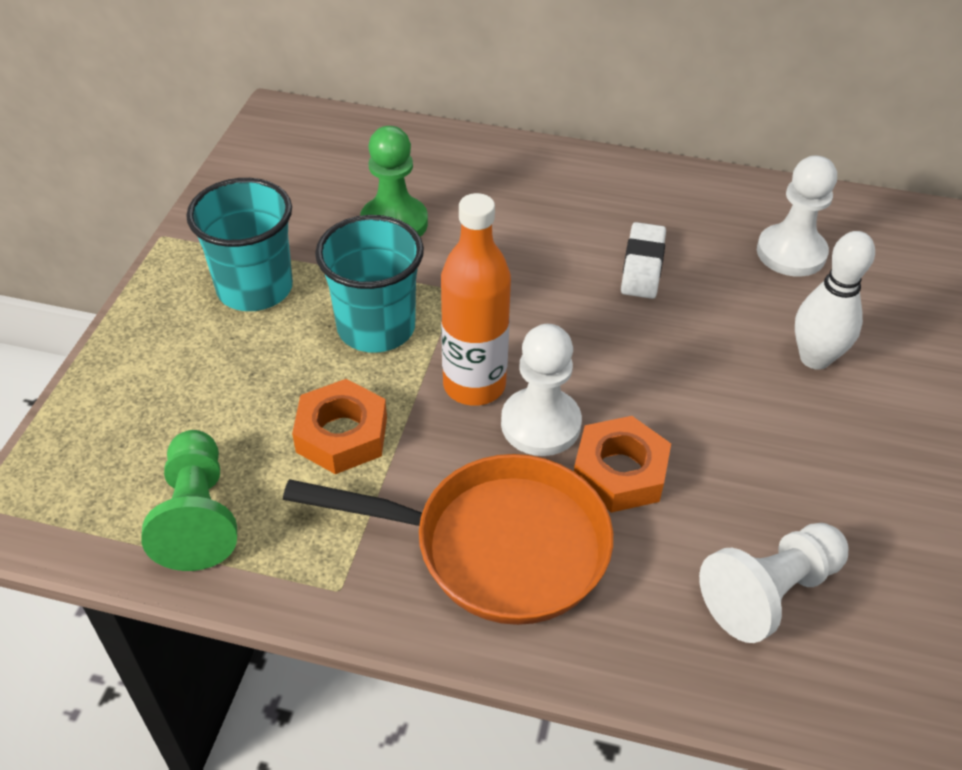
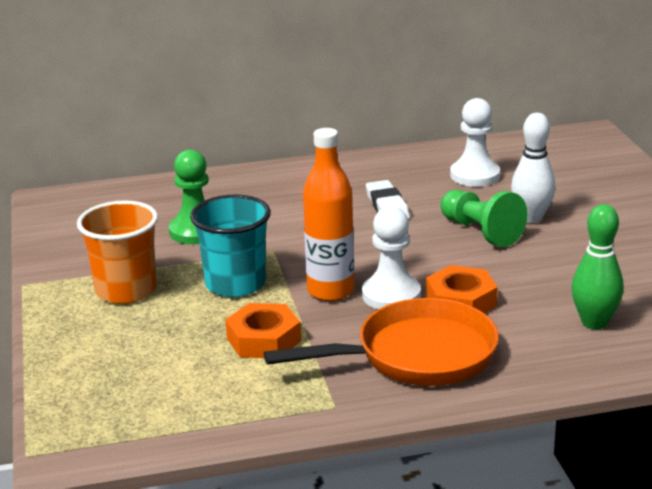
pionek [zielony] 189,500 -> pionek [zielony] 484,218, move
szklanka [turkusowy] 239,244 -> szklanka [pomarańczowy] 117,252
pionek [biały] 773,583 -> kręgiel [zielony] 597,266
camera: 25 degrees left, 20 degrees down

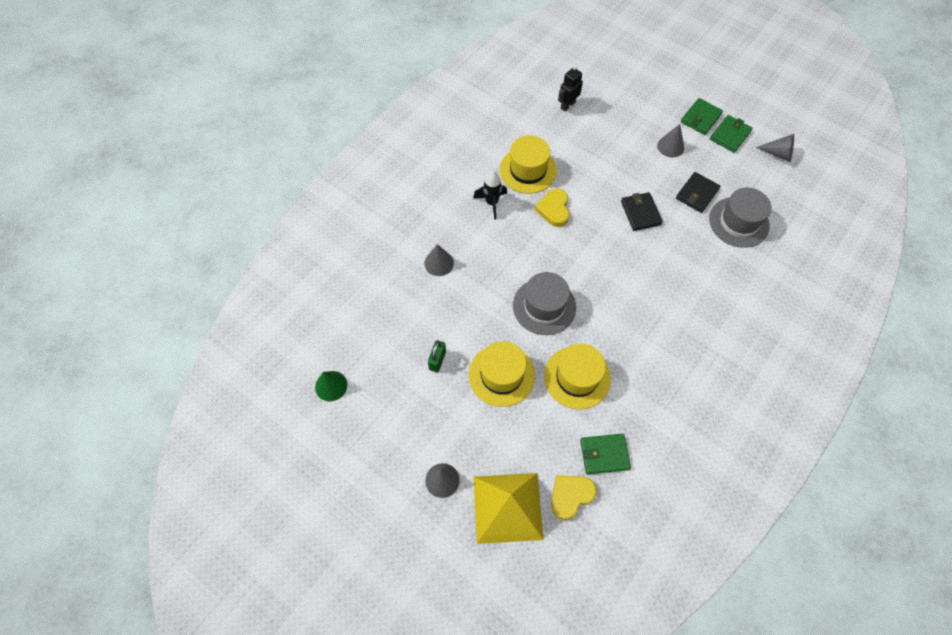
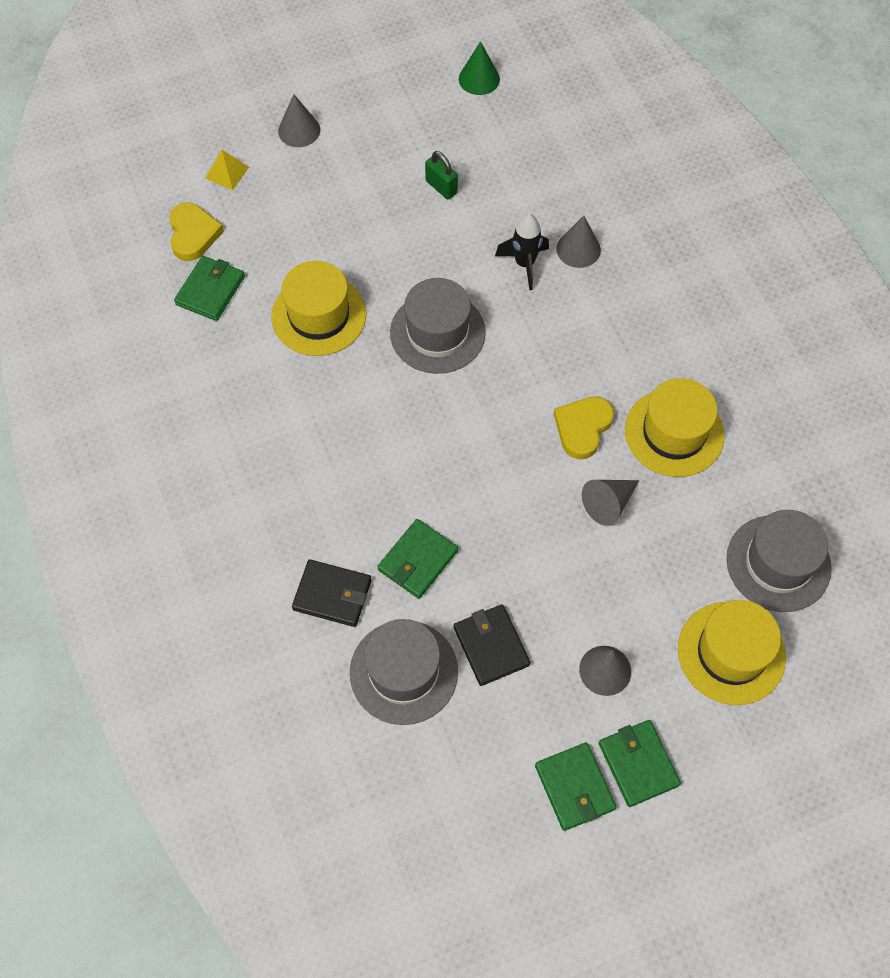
kapelusz [żółty] 502,374 -> kapelusz [żółty] 732,652, move
rakieta [czarny] 490,195 -> rakieta [czarny] 522,252, move
piramida [żółty] 508,508 -> piramida [żółty] 227,170, x0.40
serce [żółty] 552,208 -> serce [żółty] 584,427, 90 degrees counterclockwise
robot [czarny] 570,88 -> kapelusz [szary] 779,561
portfel [czarny] 642,211 -> portfel [czarny] 332,593, move
stożek [szary] 775,148 -> stożek [szary] 610,503, move
none -> portfel [zielony] 417,559
camera: 120 degrees right, 0 degrees up

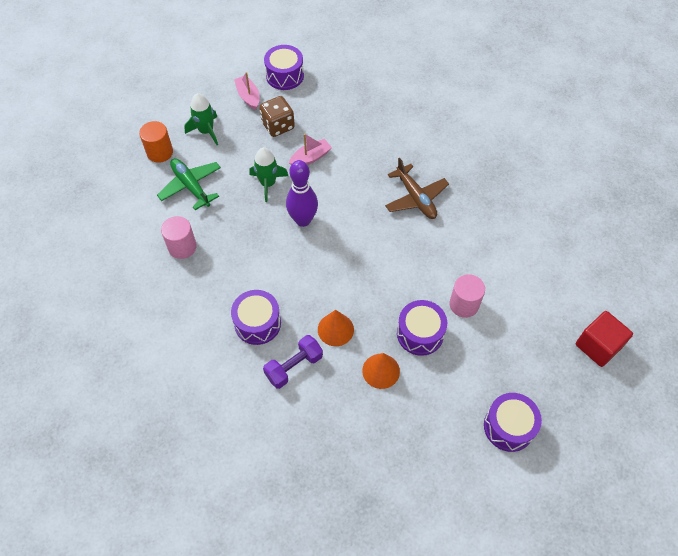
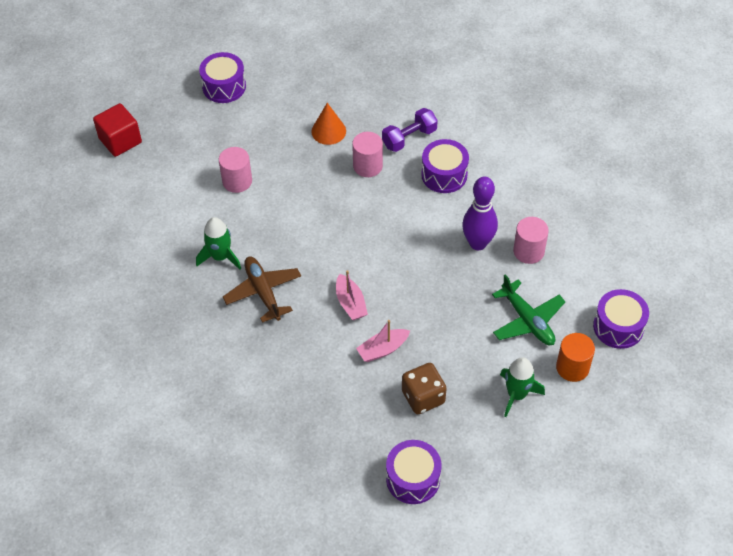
łódka [różowy] 246,91 -> łódka [różowy] 352,295, move
rakieta [zielony] 268,174 -> rakieta [zielony] 218,243, move
kręgiel [fioletowy] 302,193 -> kręgiel [fioletowy] 480,213, move
stożek [pomarańczowy] 336,328 -> walec [różowy] 367,154
bęben [fioletowy] 422,328 -> bęben [fioletowy] 621,319, move
camera: 175 degrees left, 5 degrees down

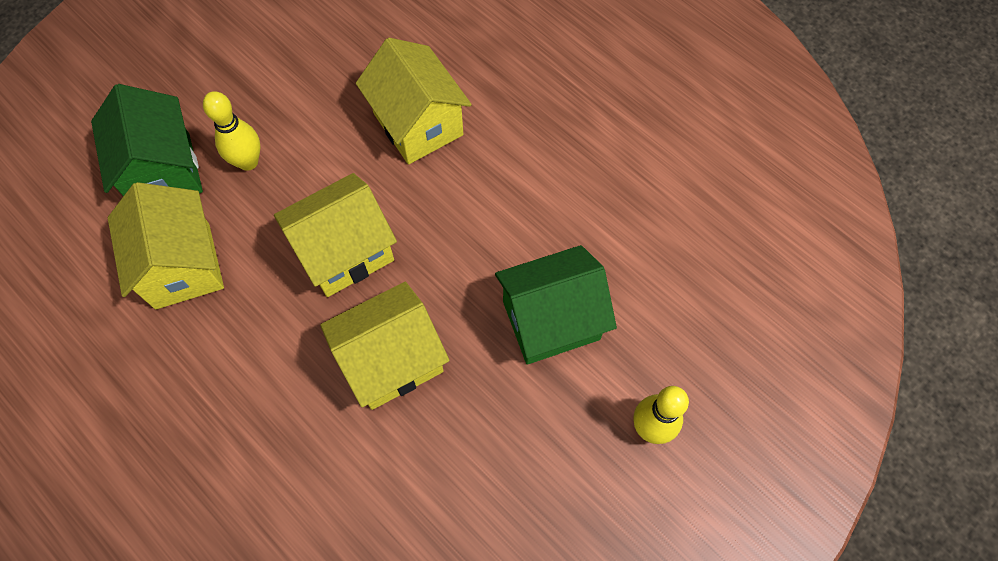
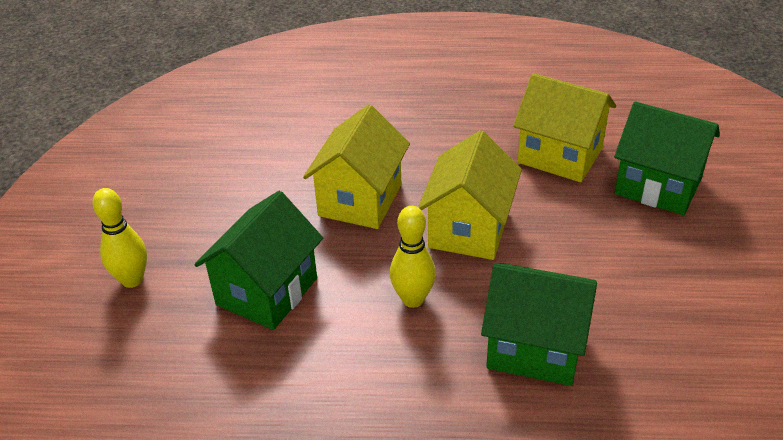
kręgiel [żółty] 231,131 -> kręgiel [żółty] 413,257, move
domek [żółty] 414,101 -> domek [zielony] 539,324
camera: 140 degrees right, 25 degrees down

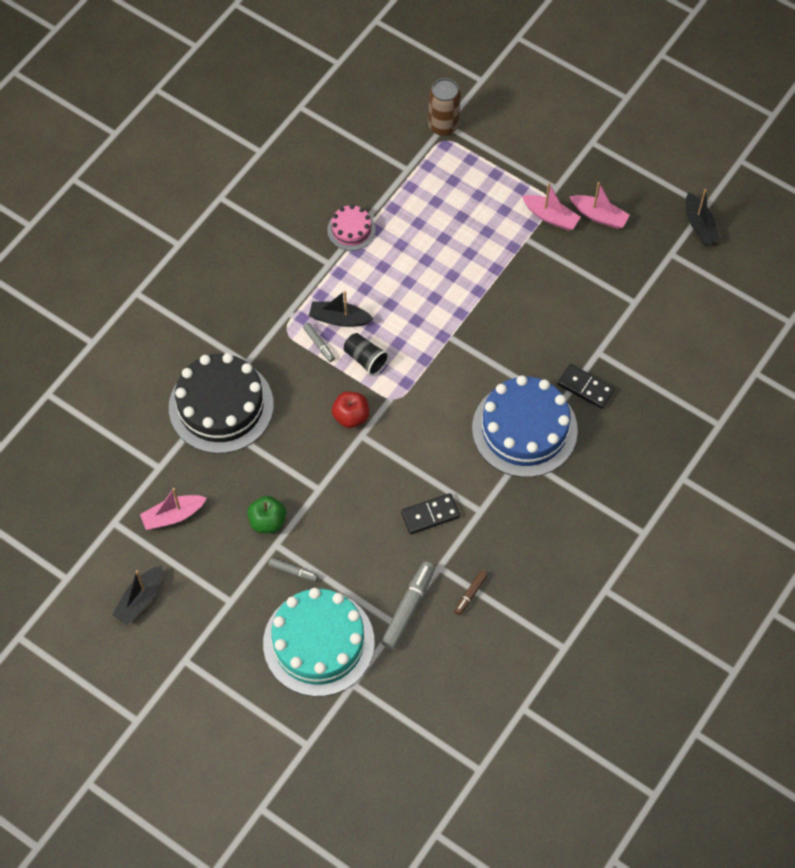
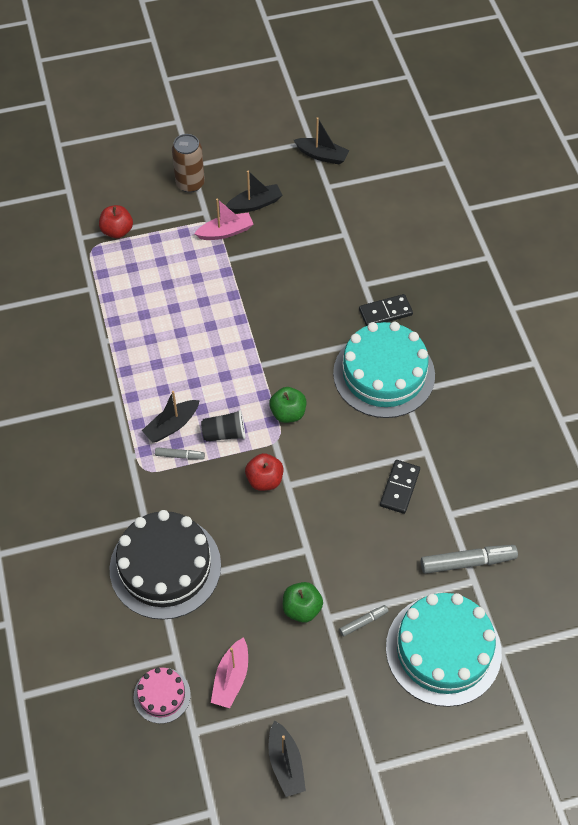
tort [różowy] 351,228 -> tort [różowy] 162,695, move
flamaster [szary] 408,605 -> flamaster [szary] 469,559, 105 degrees clockwise
puszka [brązowy] 444,107 -> puszka [brązowy] 188,163, move
flamaster [brązowy] 471,593 -> none
tort [niebieski] 525,426 -> tort [turkusowy] 384,370
łódka [różowy] 600,205 -> łódka [czarny] 254,192
none -> jabłko [czerwony] 116,221
none -> jabłko [zielony] 287,405
camera: 50 degrees left, 5 degrees down

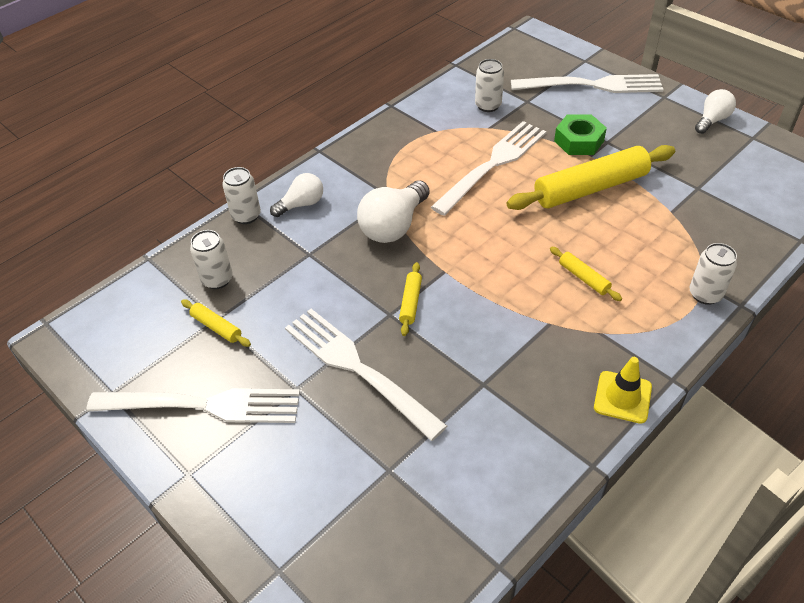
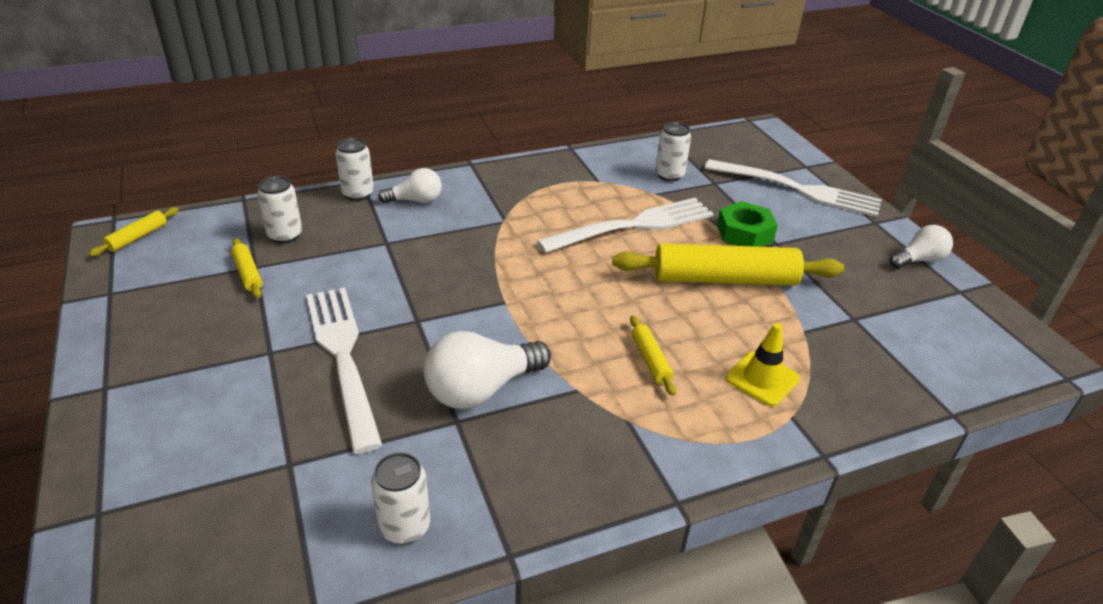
widelec [biały] 193,405 -> none
żarówka [biały] 393,211 -> żarówka [biały] 487,370, move
wałek do ciasta [żółty] 410,299 -> wałek do ciasta [żółty] 134,231, move
pachołek [żółty] 623,390 -> pachołek [żółty] 763,365, move
puszka [biały] 713,274 -> puszka [biały] 400,498, move
camera: 20 degrees right, 10 degrees down

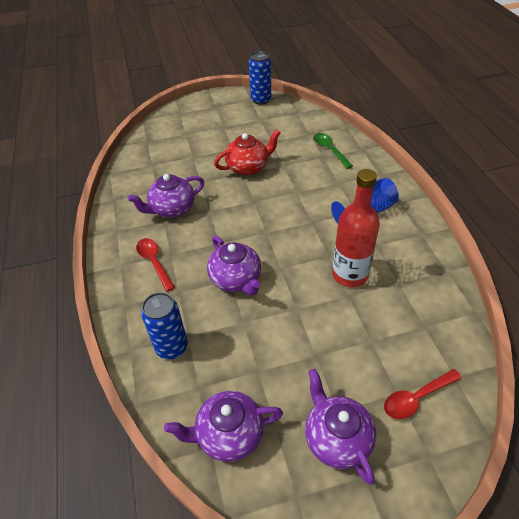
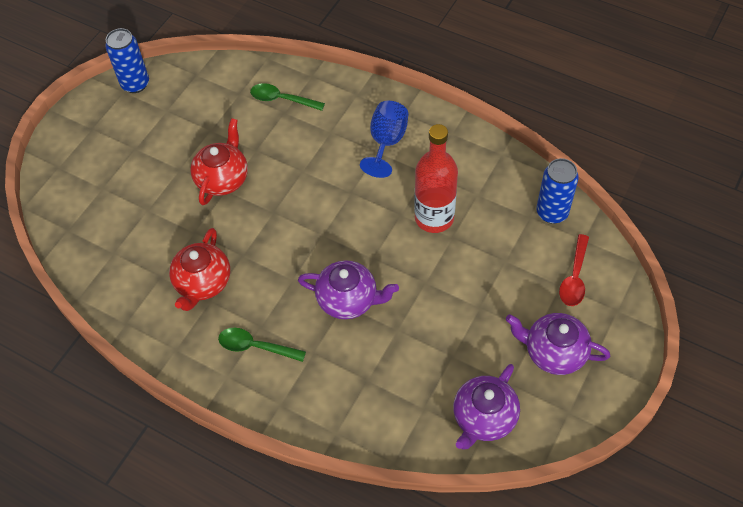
imbryk [fioletowy] 166,196 -> imbryk [czerwony] 199,269
łyżka [czerwony] 155,265 -> łyżka [zielony] 262,345
puszka [niebieski] 164,325 -> puszka [niebieski] 557,191, move
camera: 45 degrees left, 10 degrees up

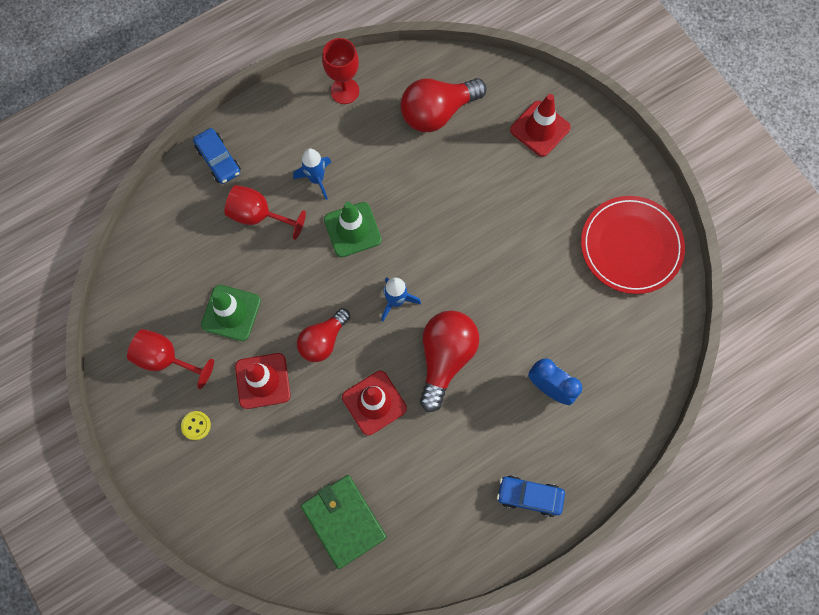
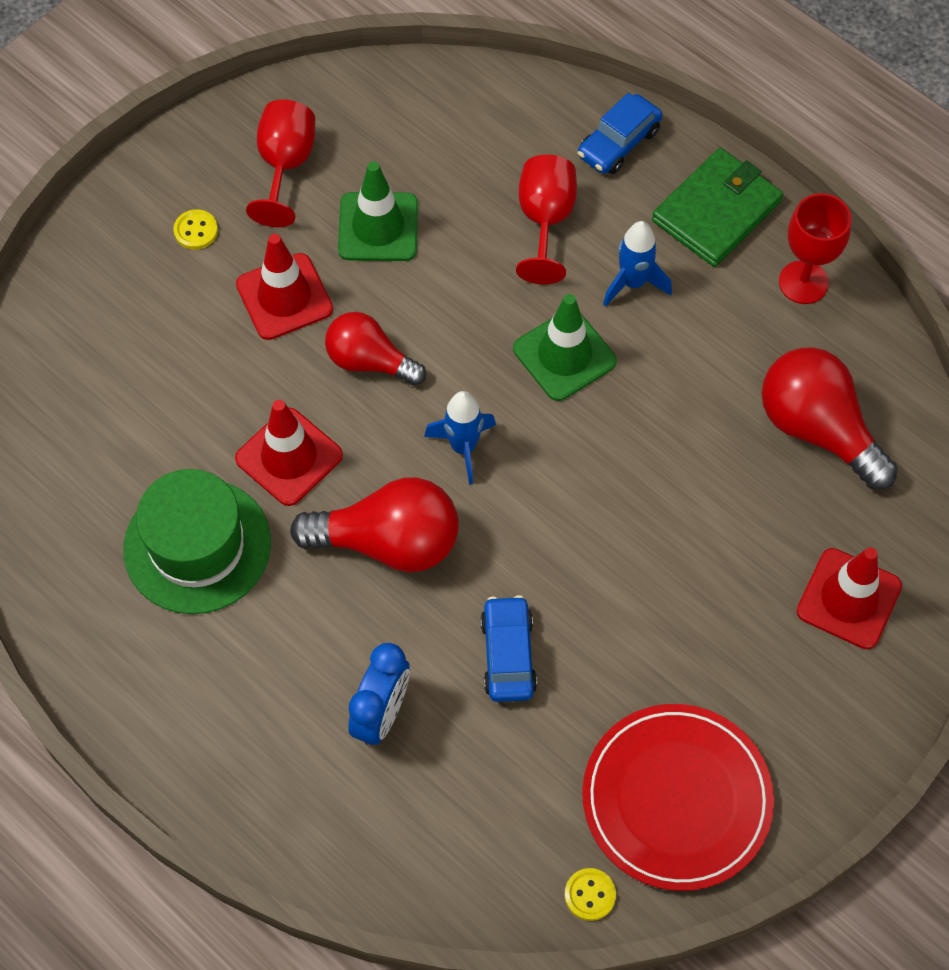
portfel [zielony] 344,522 -> portfel [zielony] 717,207, move
samochód [niebieski] 531,496 -> samochód [niebieski] 508,648, move
none -> kapelusz [zielony] 197,541
none -> guzik [żółty] 590,894
camera: 75 degrees right, 10 degrees down

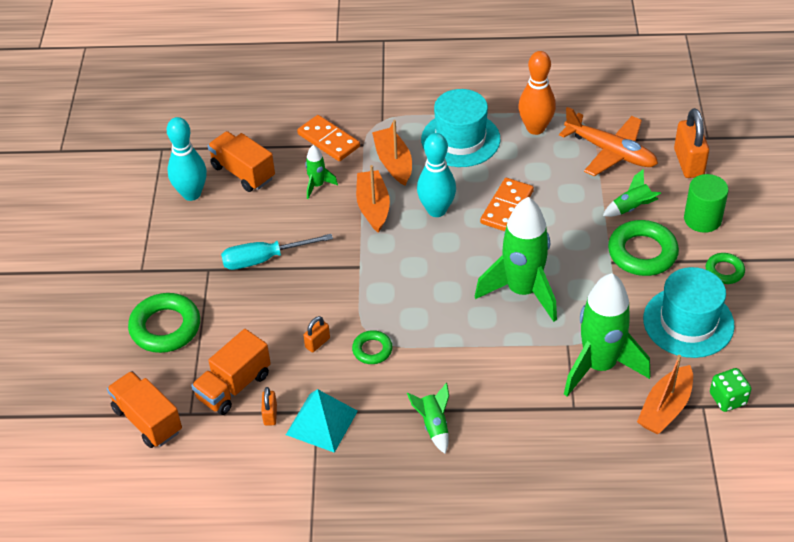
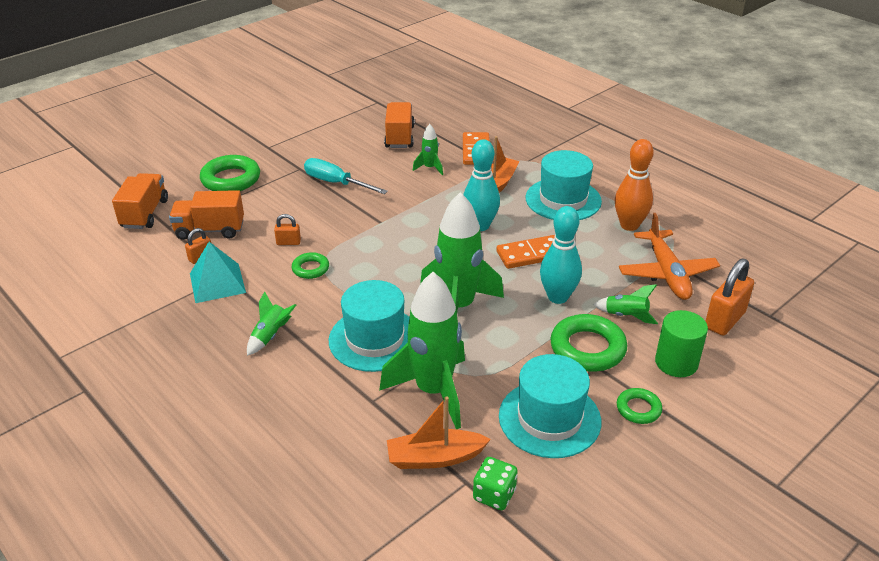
kręgiel [turkusowy] 187,159 -> kręgiel [turkusowy] 561,255, move
łódka [pomarańczowy] 373,199 -> none
none -> kapelusz [turkusowy] 369,326
camera: 45 degrees right, 10 degrees down

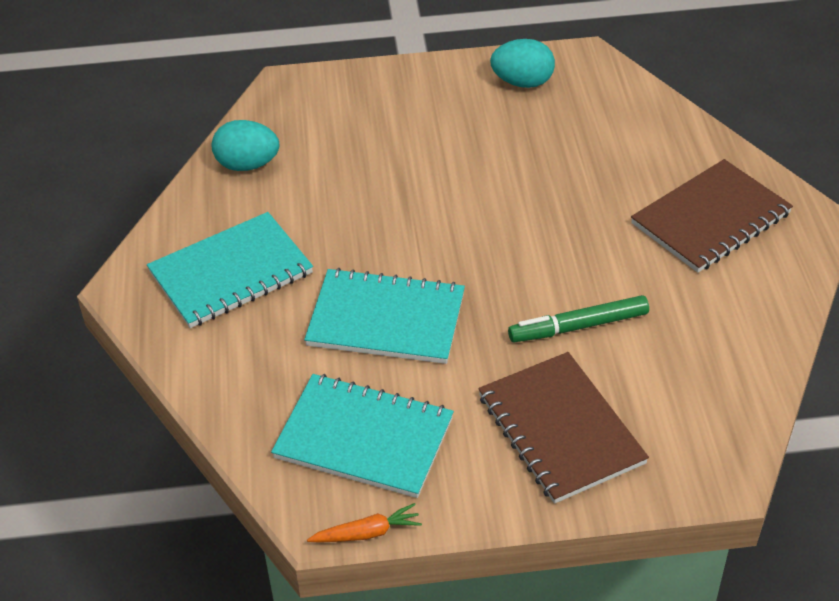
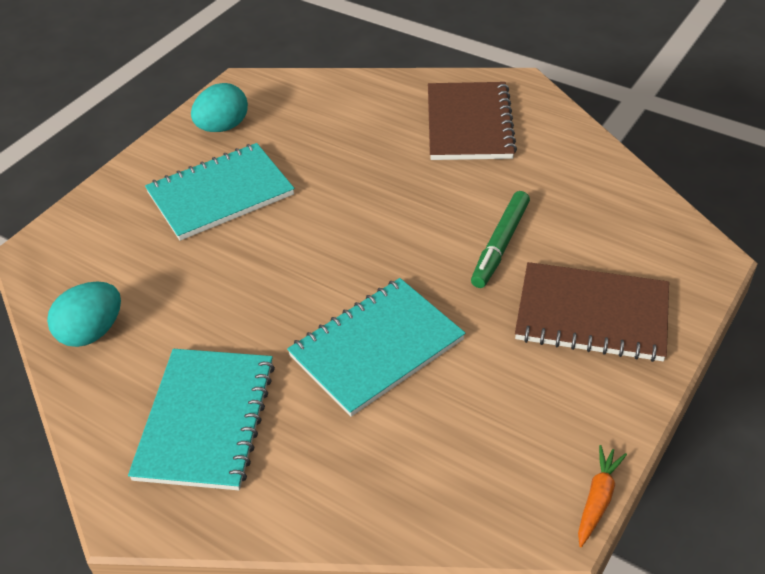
zeszyt [turkusowy] 362,436 -> zeszyt [turkusowy] 219,192, move
camera: 50 degrees left, 0 degrees up

